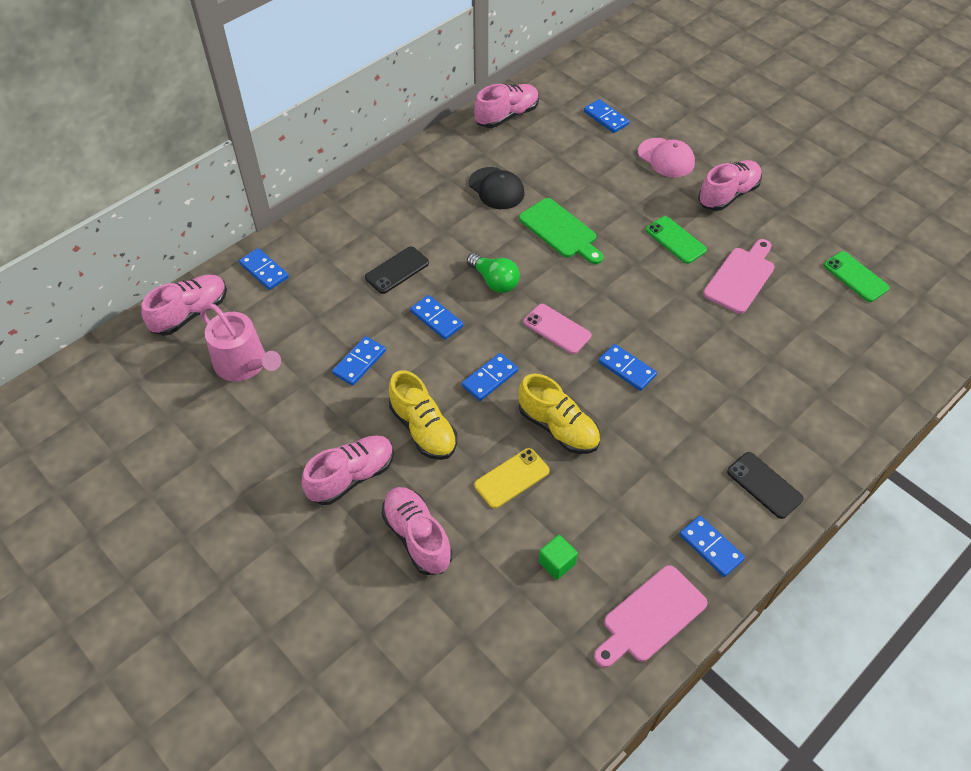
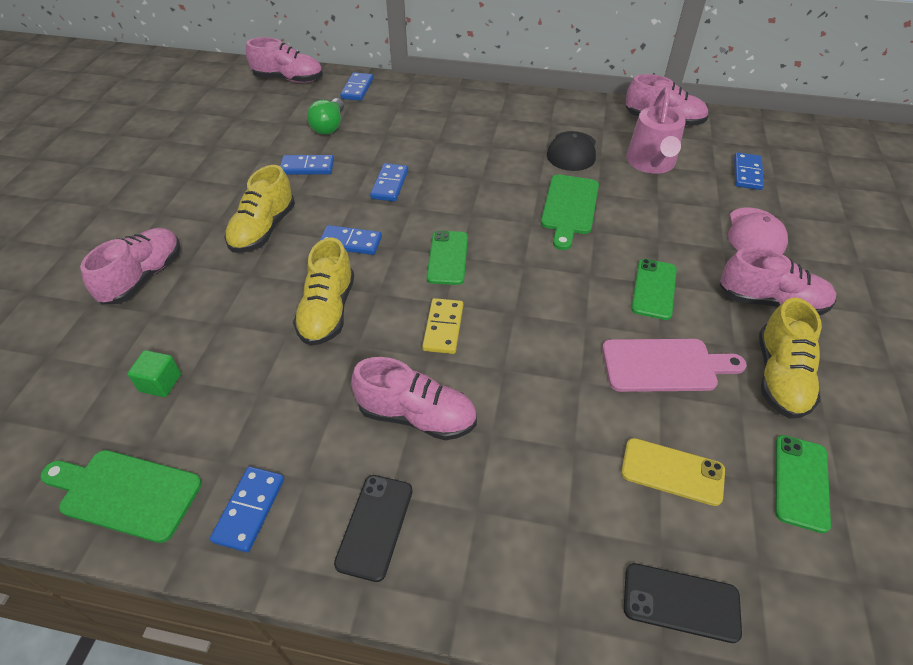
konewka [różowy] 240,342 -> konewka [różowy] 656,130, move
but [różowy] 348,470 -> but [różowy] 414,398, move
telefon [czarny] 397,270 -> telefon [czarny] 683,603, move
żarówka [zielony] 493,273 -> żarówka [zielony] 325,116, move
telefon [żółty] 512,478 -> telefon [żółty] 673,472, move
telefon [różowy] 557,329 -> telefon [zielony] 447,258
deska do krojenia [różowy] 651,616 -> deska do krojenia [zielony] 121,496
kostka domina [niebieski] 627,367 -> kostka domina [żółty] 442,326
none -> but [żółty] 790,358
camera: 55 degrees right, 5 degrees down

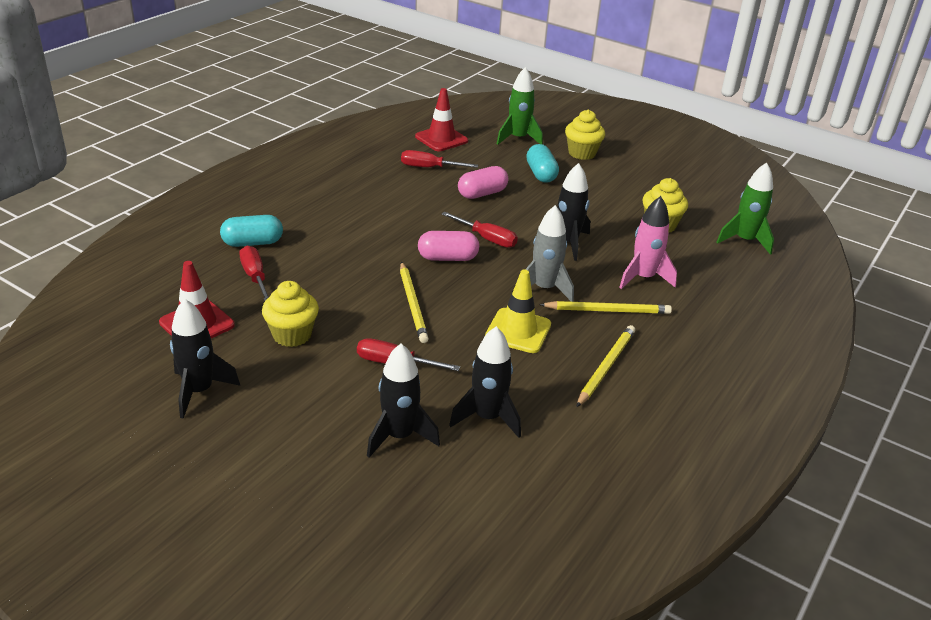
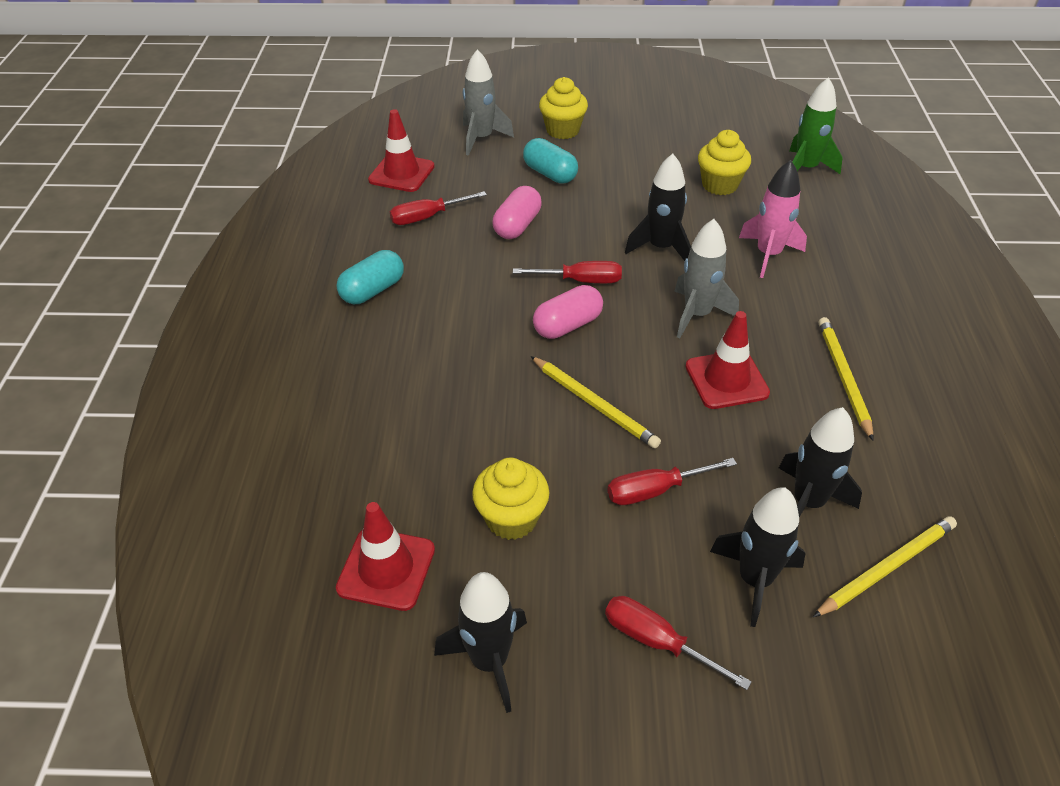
kapsułka [turkusowy] 251,231 -> kapsułka [turkusowy] 370,277, move
śrubokręt [czerwony] 254,273 -> śrubokręt [czerwony] 678,643, move
pachołek [żółty] 518,311 -> pachołek [czerwony] 728,360
rakieta [zielony] 520,106 -> rakieta [szary] 488,102
ołówek [żółty] 605,307 -> ołówek [żółty] 885,566, move
camera: 30 degrees left, 10 degrees up

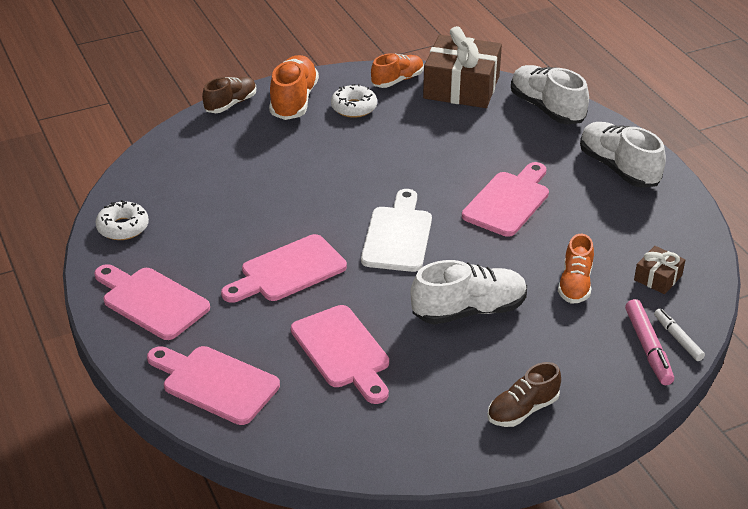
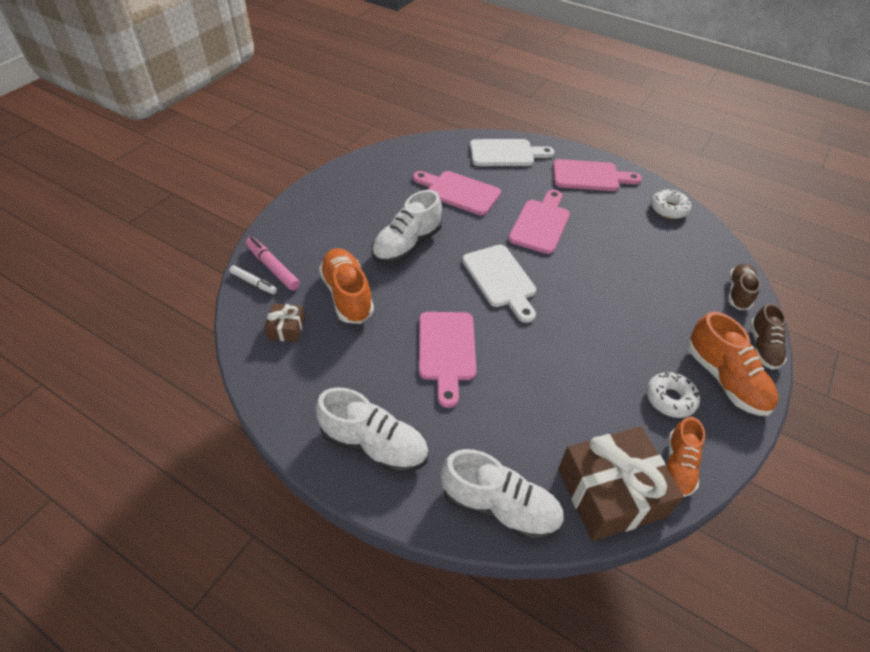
deska do krojenia [różowy] 213,385 -> deska do krojenia [biały] 512,152
but [brązowy] 524,394 -> but [brązowy] 744,286, move
but [pomarańczowy] 576,269 -> but [pomarańczowy] 346,286, x1.53
camera: 145 degrees right, 10 degrees up

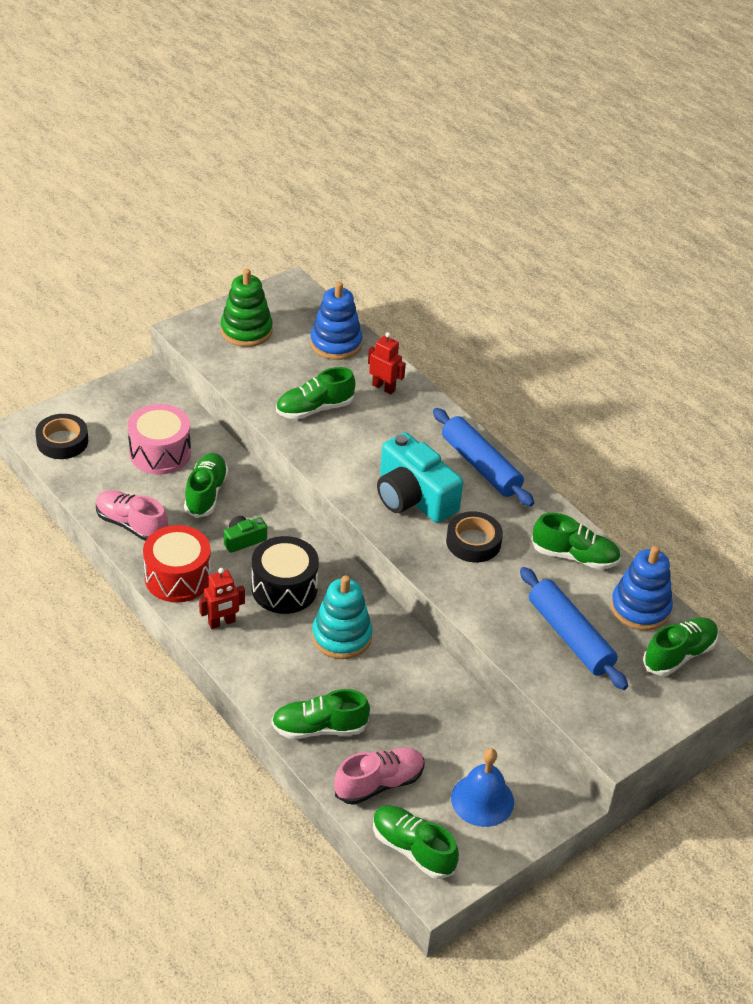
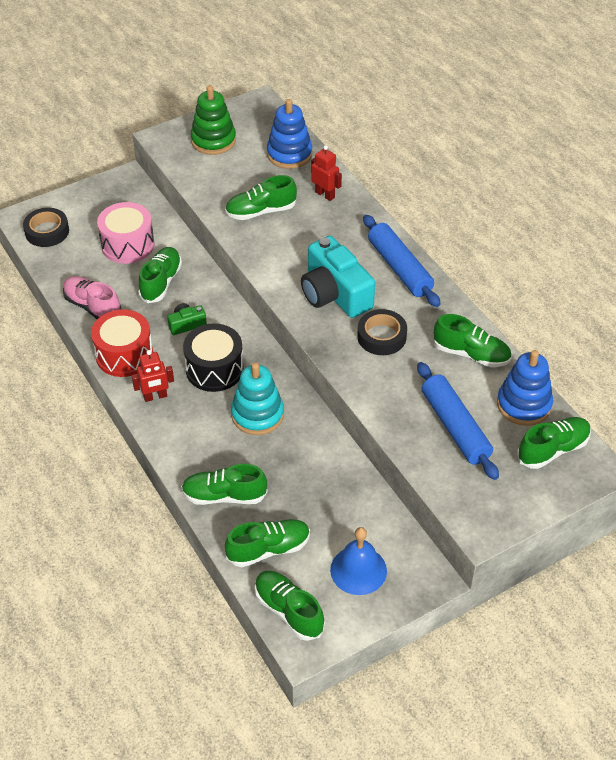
but [różowy] 379,776 -> but [zielony] 267,543
camera: 10 degrees right, 5 degrees up

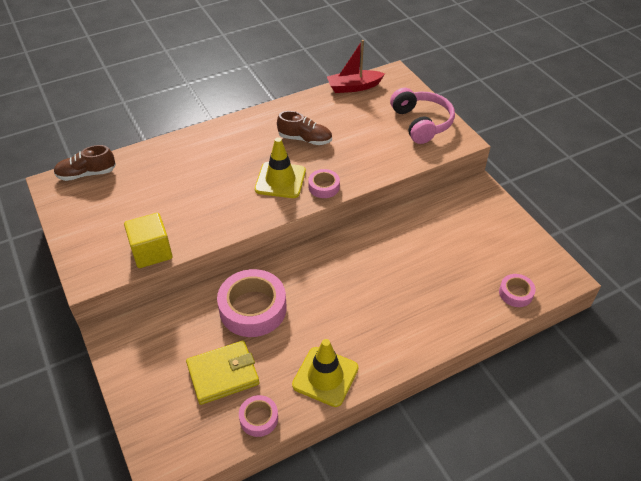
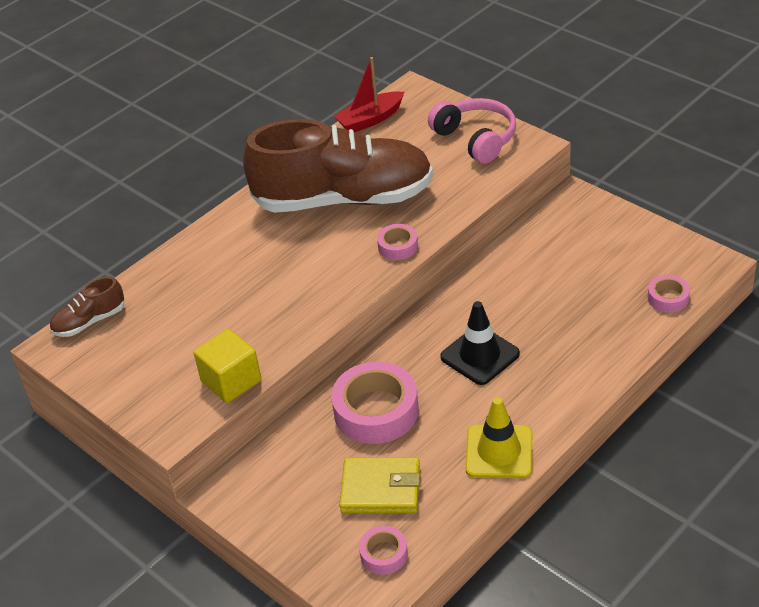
portfel [żółty] 222,373 -> portfel [żółty] 380,485, 45 degrees clockwise
taśma klejąca [różowy] 258,416 -> taśma klejąca [różowy] 383,550, move
pachołek [żółty] 280,167 -> none
but [brązowy] 304,128 -> but [brązowy] 338,166, x2.45
none -> pachołek [czarny] 480,343
camera: 15 degrees left, 5 degrees down

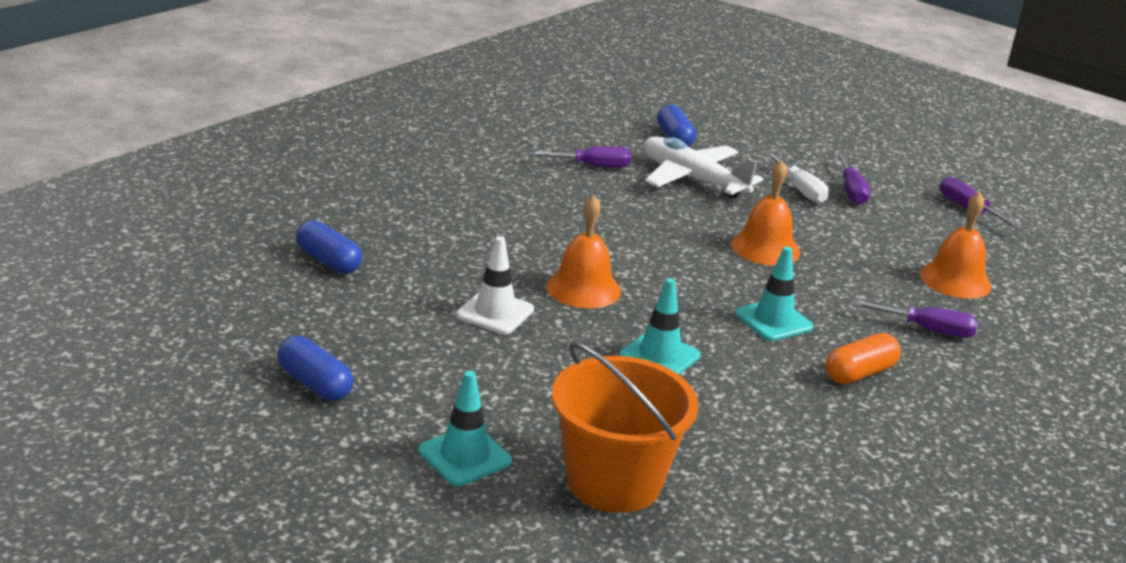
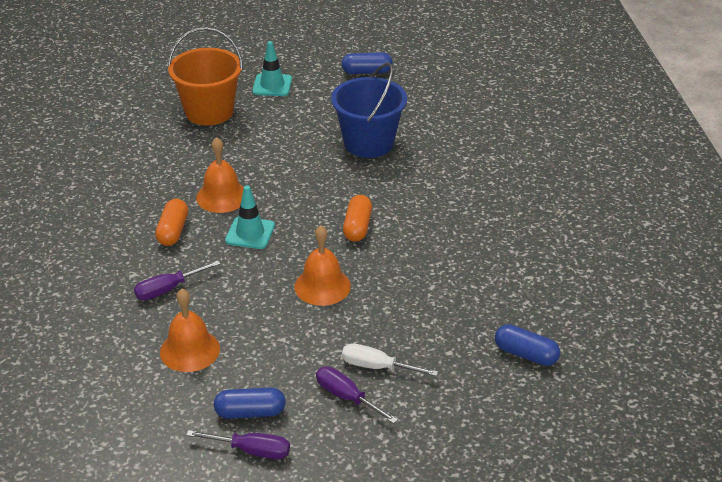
kapsułka [niebieski] 329,247 -> kapsułka [niebieski] 250,403, move
pachołek [biały] 495,285 -> wiadro [niebieski] 369,110
śrubokręt [fioletowy] 580,157 -> none
dzwonek [pomarańczowy] 583,252 -> dzwonek [pomarańczowy] 220,175, move
pachołek [turkusowy] 660,326 -> none
samolot [biały] 703,168 -> none
none -> kapsułka [pomarańczowy] 357,218
camera: 135 degrees right, 10 degrees up

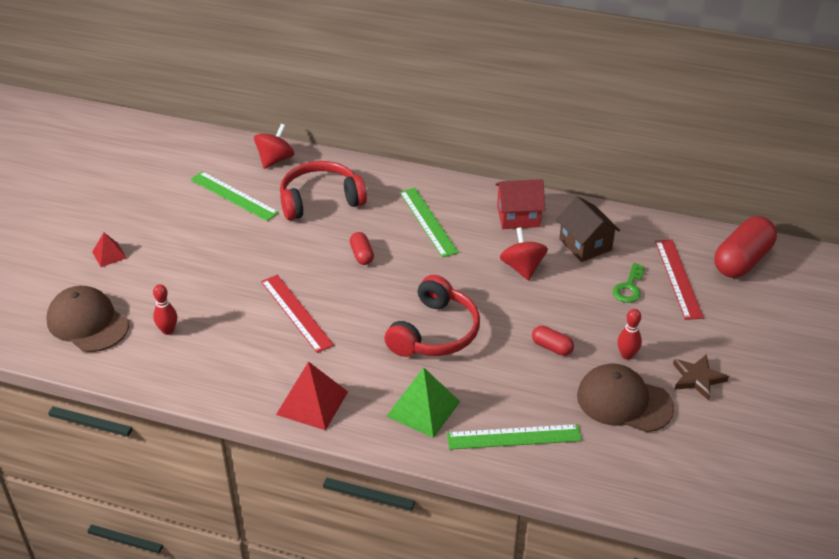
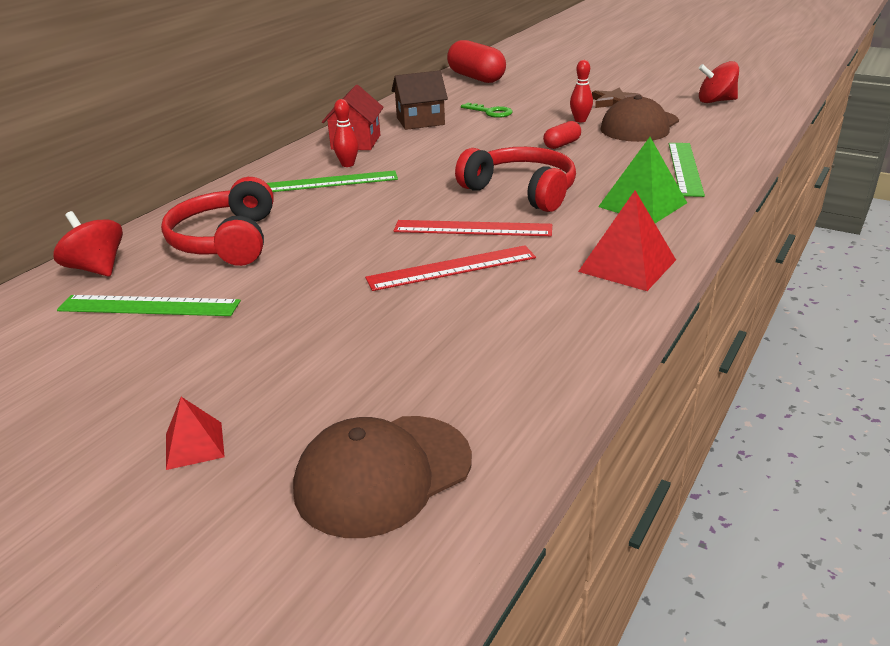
kręgiel [czerwony] 165,309 -> kręgiel [czerwony] 346,133, move
linijka [zielony] 234,196 -> linijka [zielony] 149,305, 45 degrees clockwise
kapsułka [czerwony] 362,248 -> none
bączek [czerwony] 524,254 -> bączek [czerwony] 719,82, move
linijka [czerwony] 679,280 -> linijka [czerwony] 473,228, move
camera: 75 degrees left, 10 degrees down

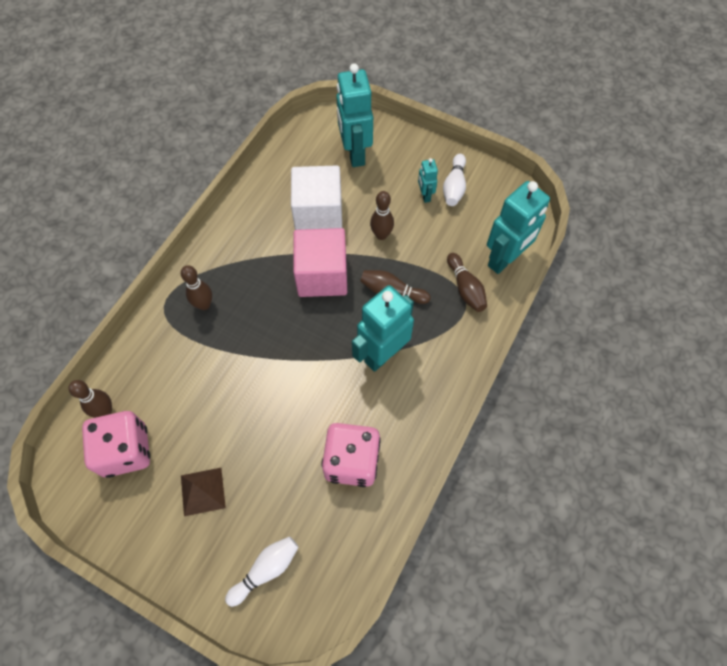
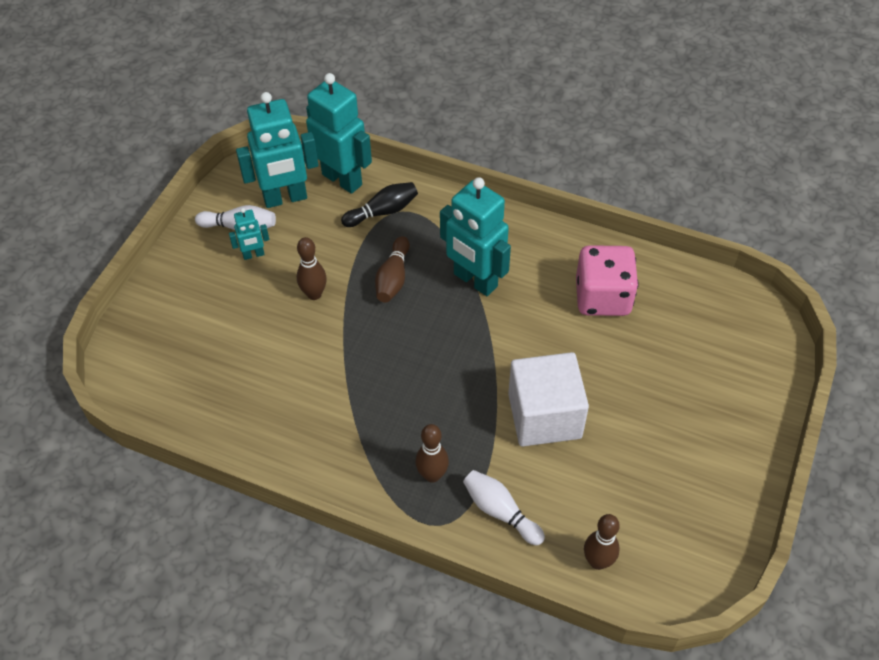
kostka do gry [różowy] 116,444 -> none
piramida [brązowy] 203,492 -> none
kręgiel [biały] 262,571 -> kręgiel [biały] 504,507, move
sześcian [biały] 316,197 -> sześcian [biały] 548,399, move
sześcian [różowy] 320,262 -> none
robot [turkusowy] 354,115 -> robot [turkusowy] 277,150, move
kręgiel [brązowy] 467,282 -> kręgiel [czarny] 379,204
camera: 95 degrees left, 10 degrees down

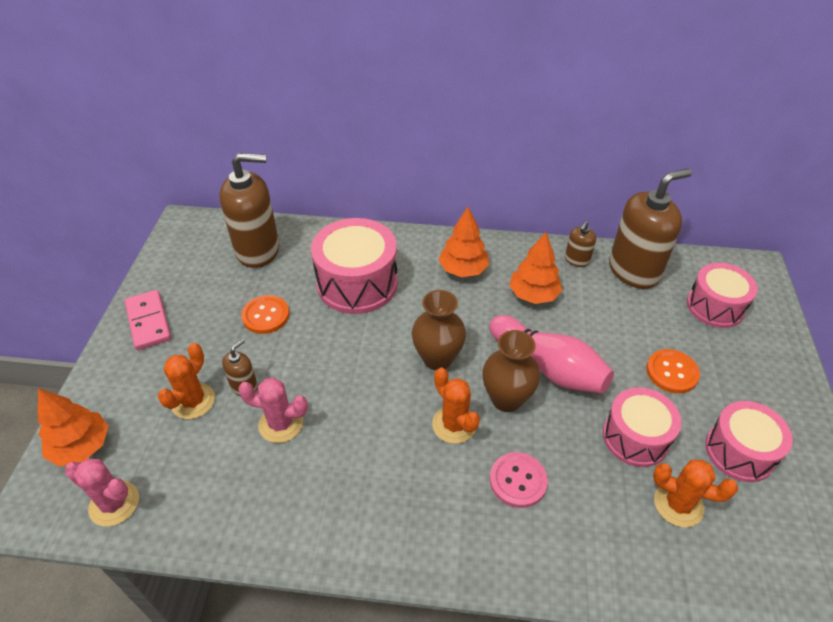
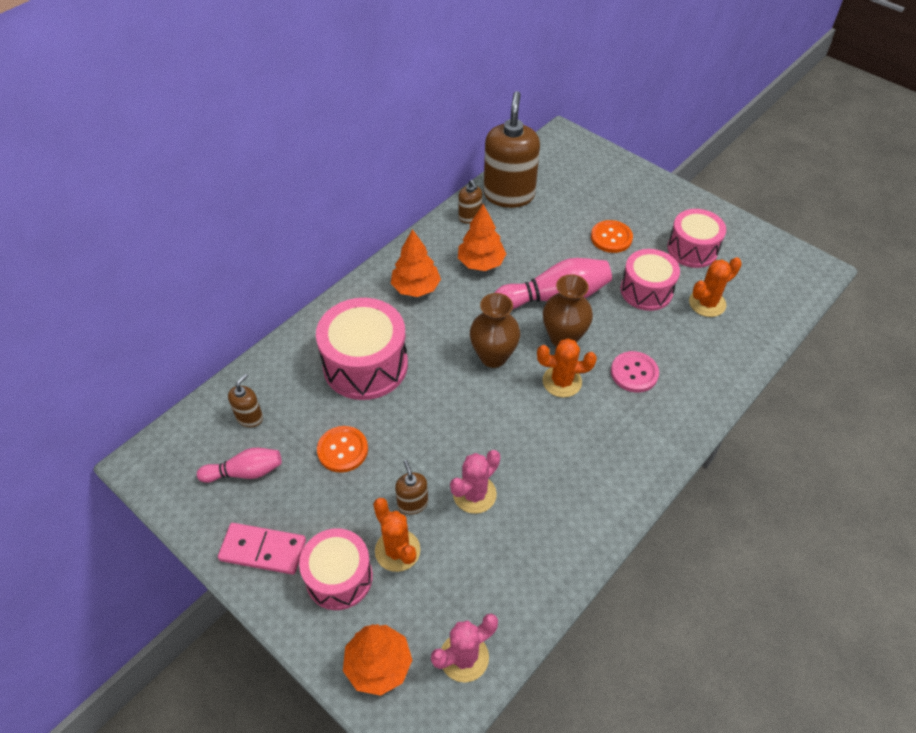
dozownik mydła [brązowy] 249,210 -> dozownik mydła [brązowy] 245,400, x0.45
bęben [różowy] 722,295 -> bęben [różowy] 336,569, move
none -> kręgiel [różowy] 239,465
camera: 55 degrees left, 5 degrees up

